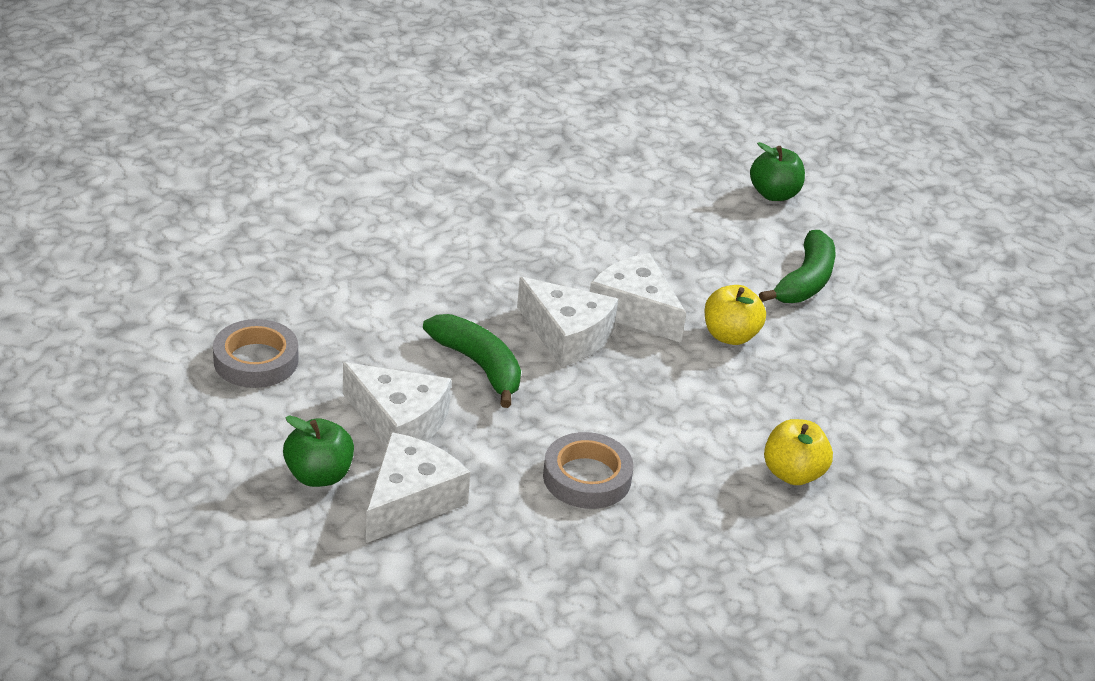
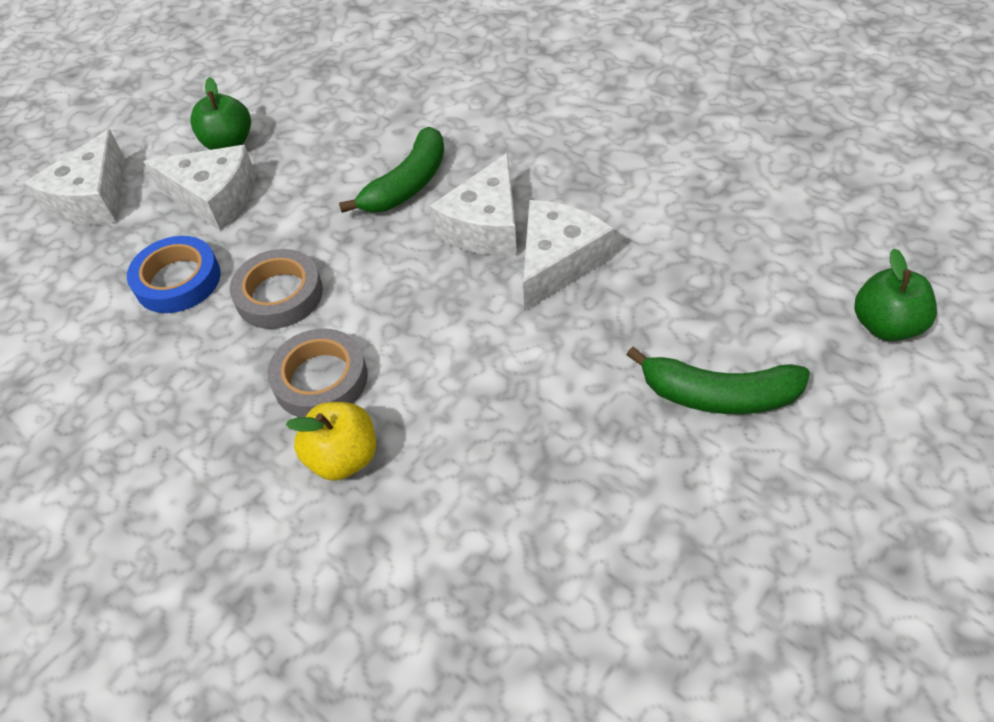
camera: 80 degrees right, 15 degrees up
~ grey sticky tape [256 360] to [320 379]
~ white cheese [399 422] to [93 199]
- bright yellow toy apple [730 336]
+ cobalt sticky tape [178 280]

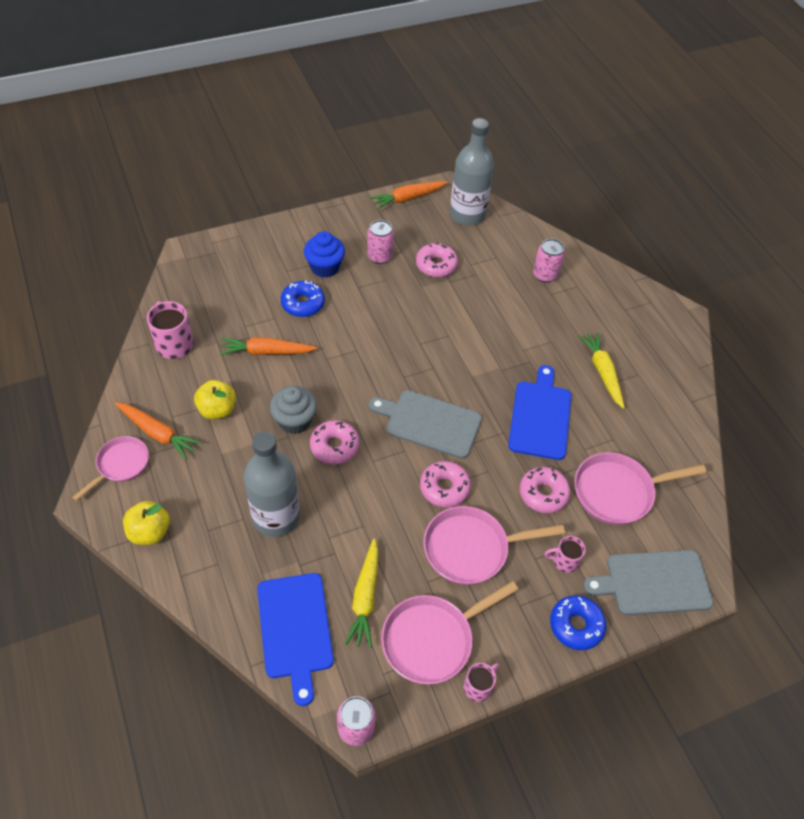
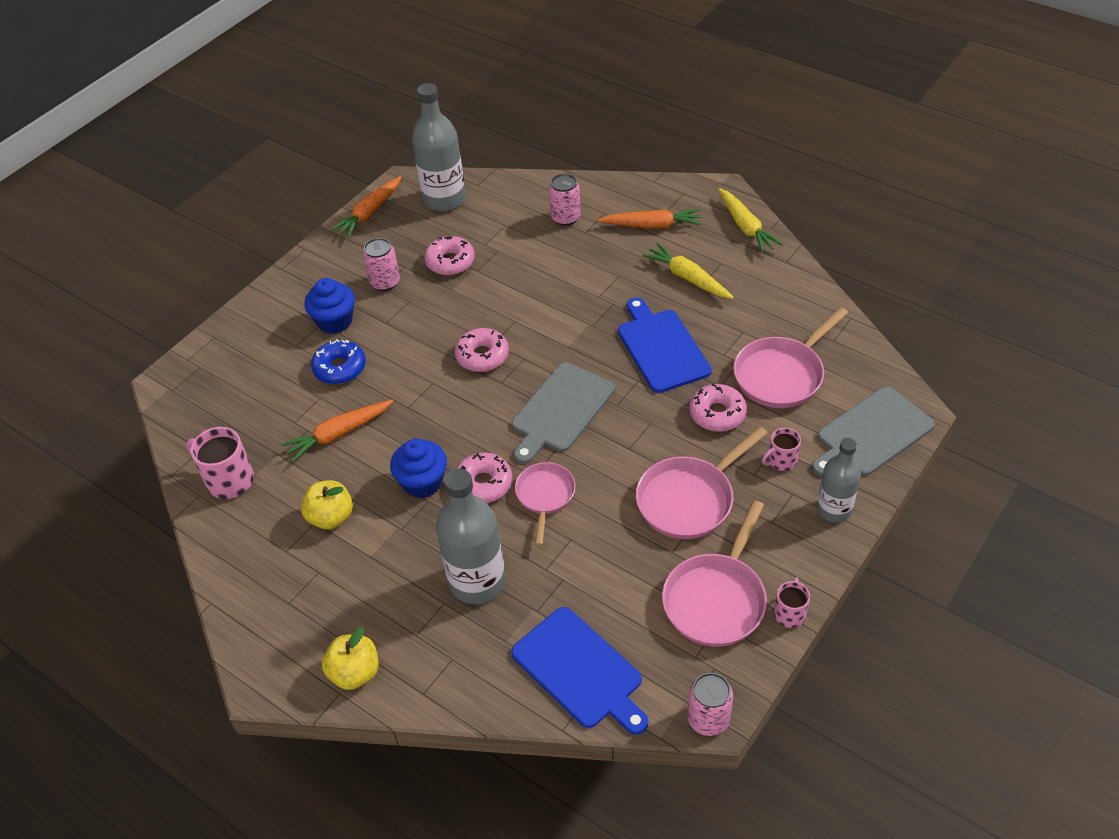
camera: 25 degrees left, 5 degrees down
~ rose-pink skillet [120 465] to [545 496]
~ orange carrot [157 433] to [652 225]
~ grey muffin [294 421] to cobalt muffin [422 482]
~ bright yellow carrot [365 597] to [745 226]
~ grey chopping board [430 423] = [561 410] 45 degrees counterclockwise
~ rose-pink donut [444 488] to [482 356]
~ cobalt donut [576 625] to grey bottle [834 509]

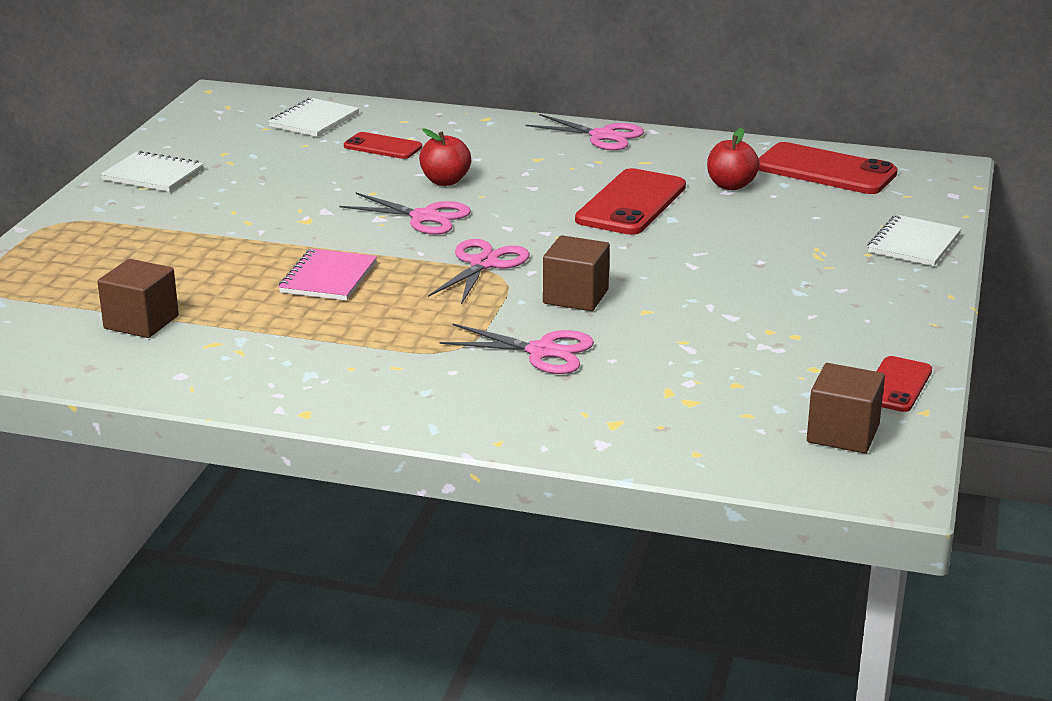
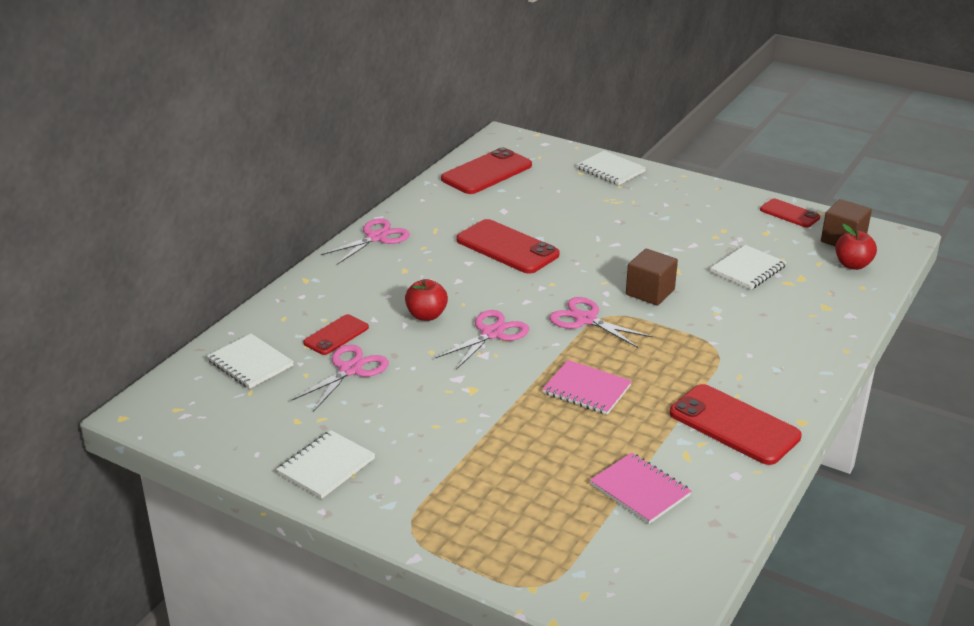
camera: 75 degrees left, 5 degrees up
~ dark brown cube [141 322] to rose-pink notepad [640 490]
~ rose-pink shears [542 352] to [350 370]
~ crimson toy apple [731 185] to [852 265]
+ crimson smartphone [734 425]
+ white notepad [748 269]

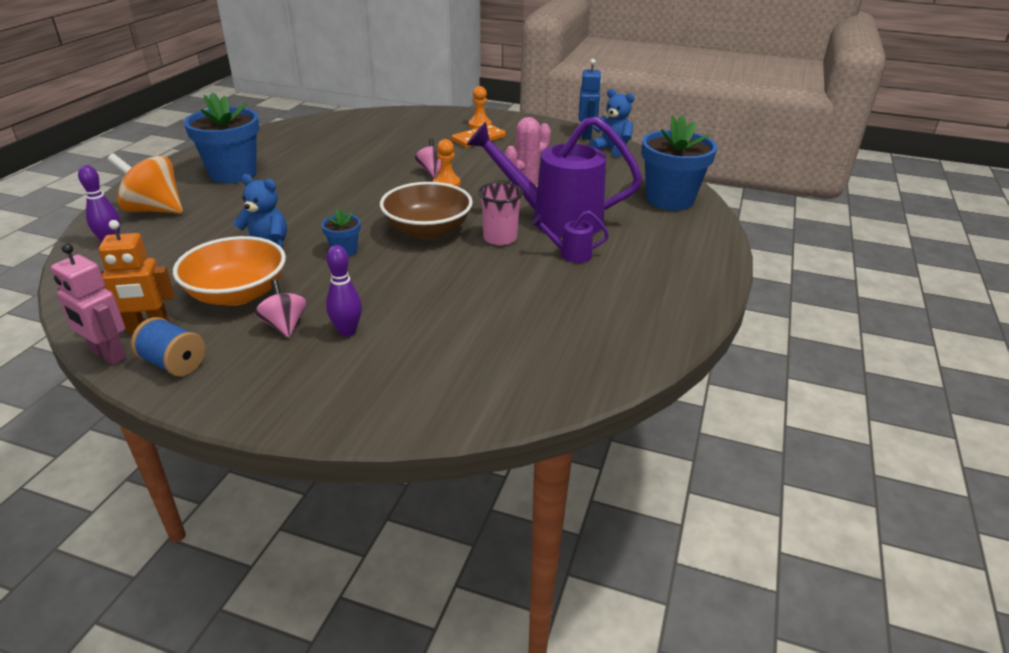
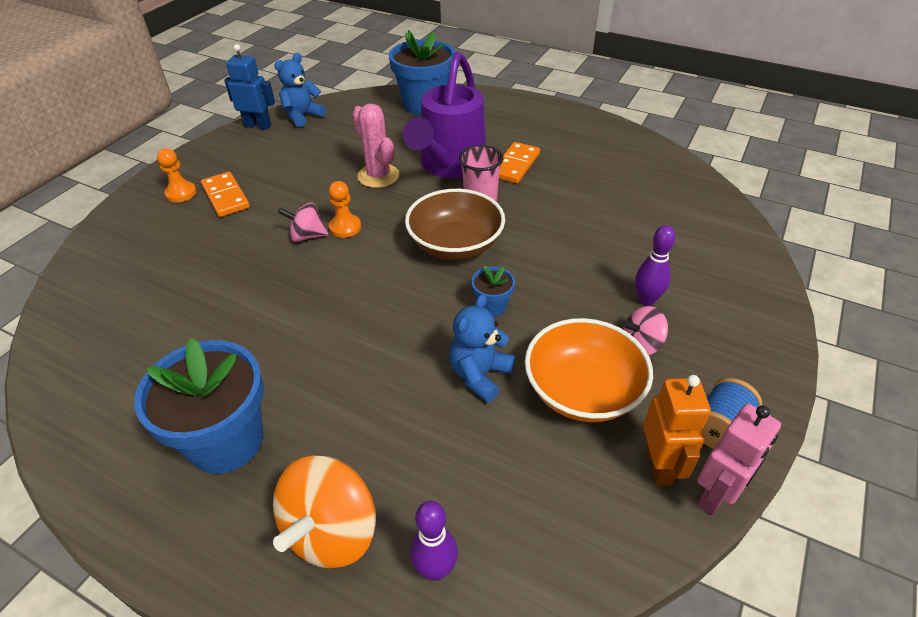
camera: 80 degrees left, 10 degrees up
~ violet watering can [570 254] to orange domino [515 165]

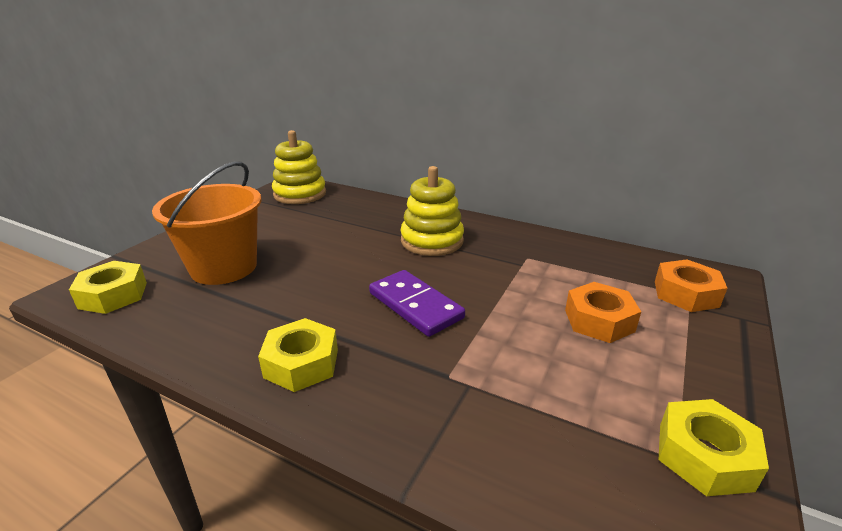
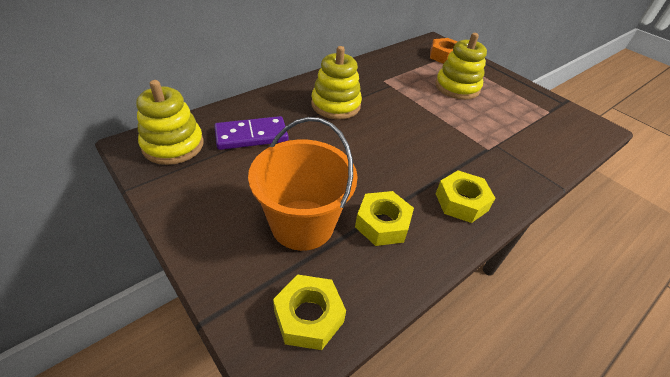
camera: 70 degrees left, 15 degrees up
~ violet domino [415 305] to [251 136]
~ orange hex nut [599 320] to bright yellow stacking rings [457 87]
~ bright yellow hex nut [704 456] to [382 224]

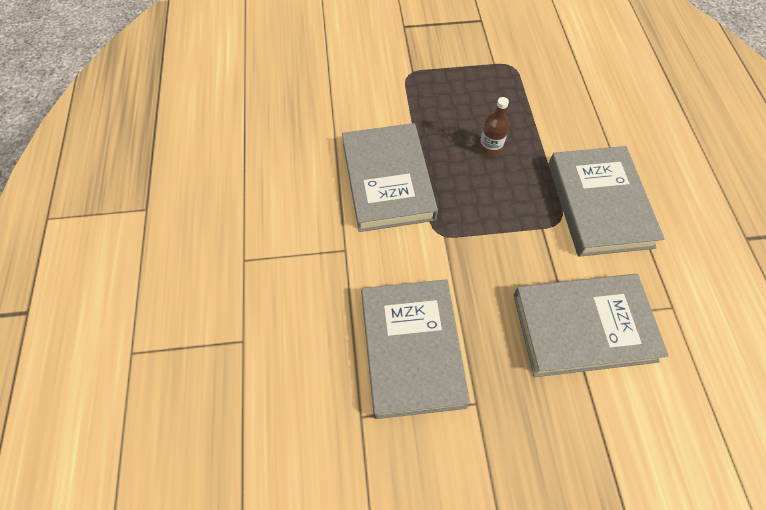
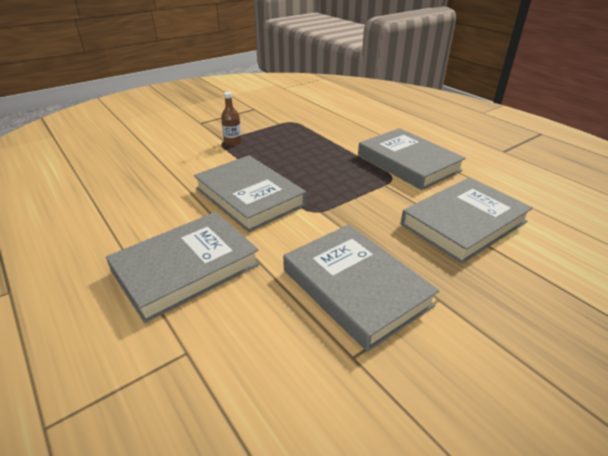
camera: 30 degrees left, 25 degrees down
~ dark brown bottle [490 148] to [233 142]
+ grey hardback [186 268]

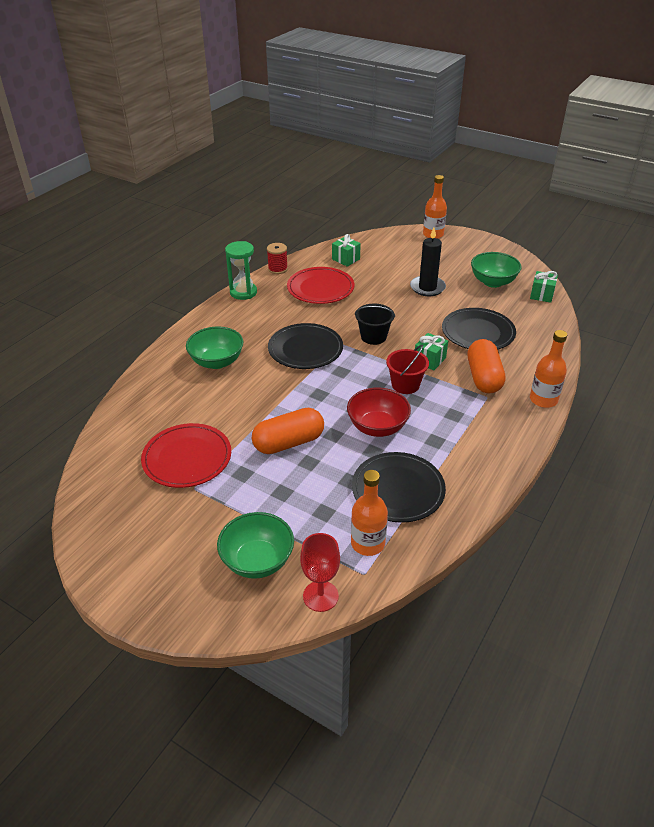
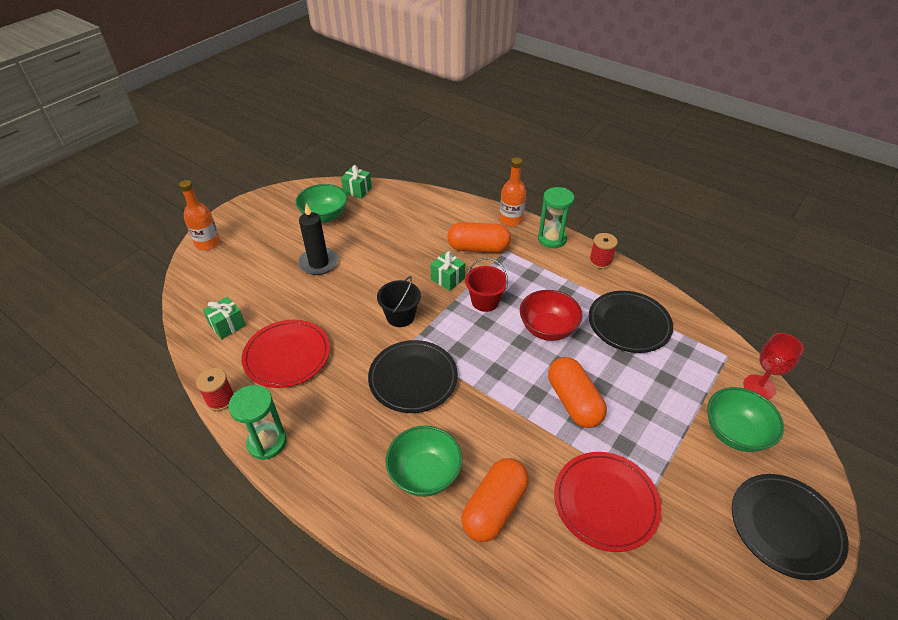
camera: 85 degrees left, 5 degrees up
- orange bottle [368 543]
~ black flat dish [478 332] to [785 527]
+ orange pill shape [494 508]
+ green sand timer [552 239]
+ crimson bobbin [600 261]

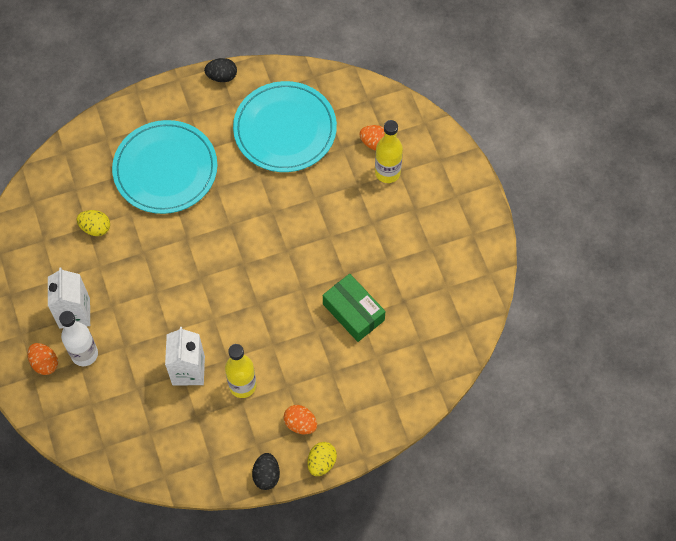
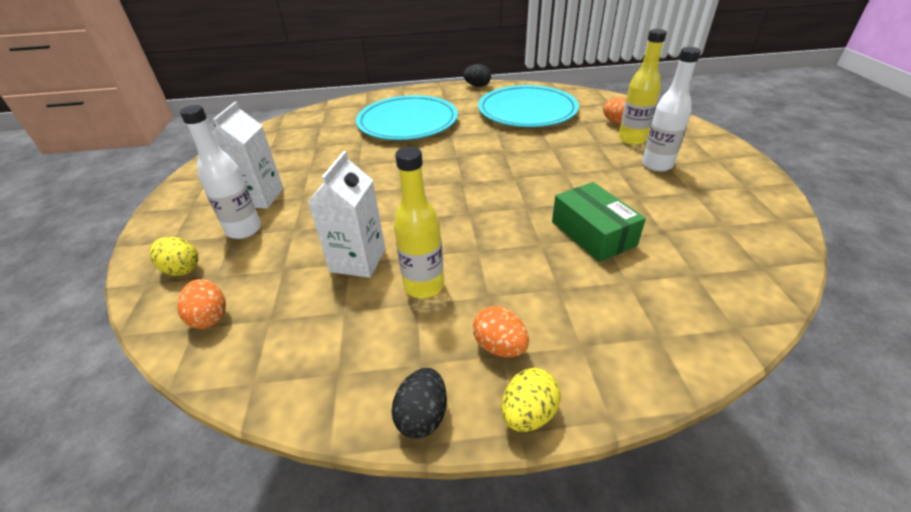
camera: 15 degrees right, 25 degrees down
~ orange egg [45 363] to [210 317]
~ bright yellow egg [95 228] to [181 269]
+ white bottle [657 165]

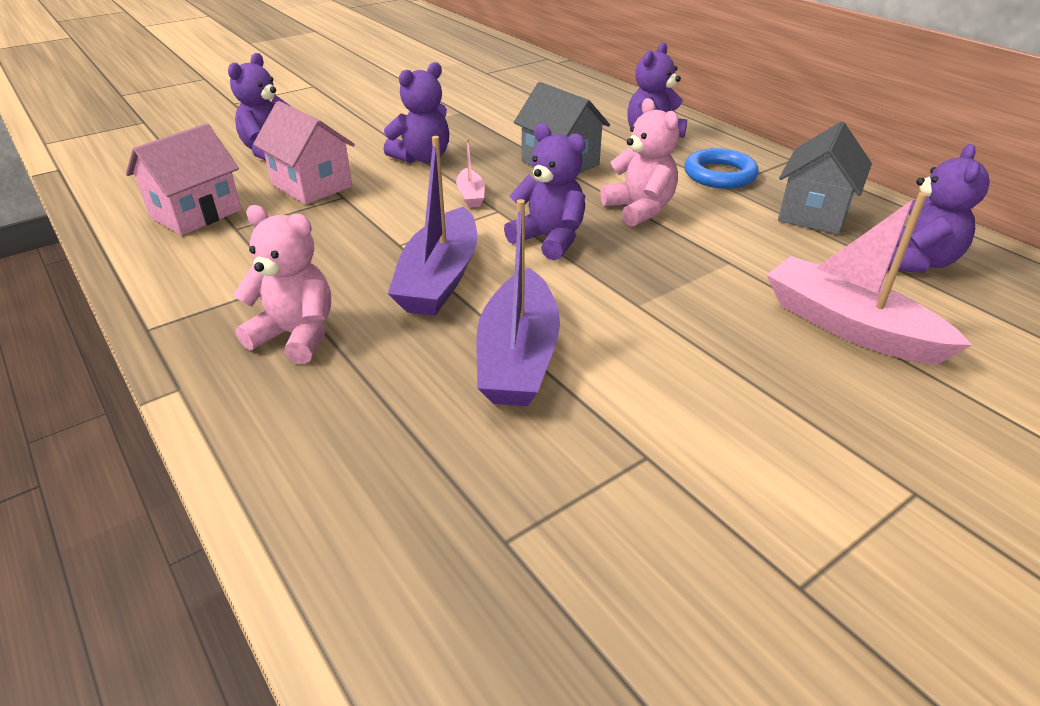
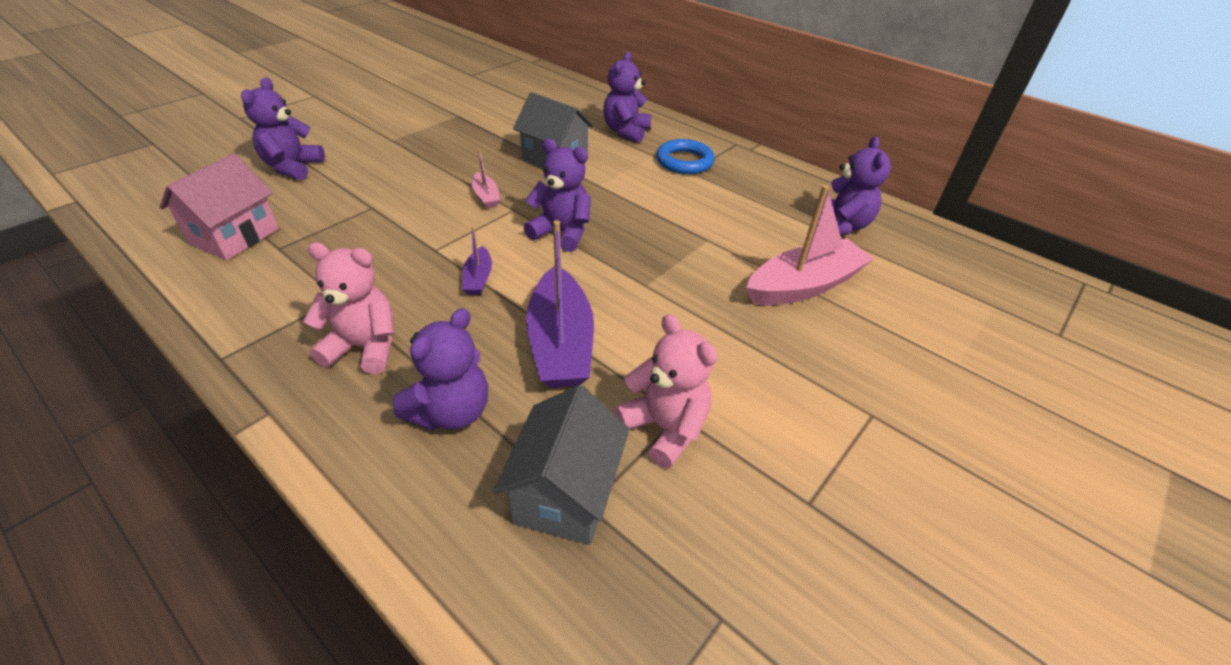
camera: 15 degrees left, 5 degrees up
- rose-pink house [311 185]
~ violet stuffed bear [422 158] to [451 412]
~ violet boat [440 278] = [478 278] x0.48
~ rose-pink stuffed bear [639 209] to [664 428]
~ rose-pink boat [849 326] = [804 286] 120 degrees clockwise
~ grey house [814 213] to [565 494]

